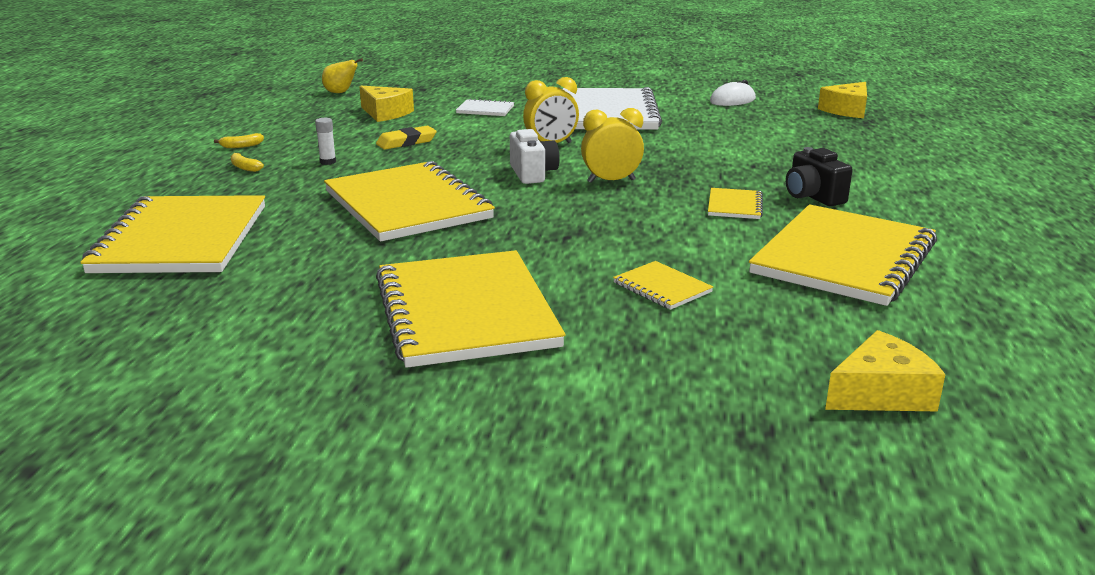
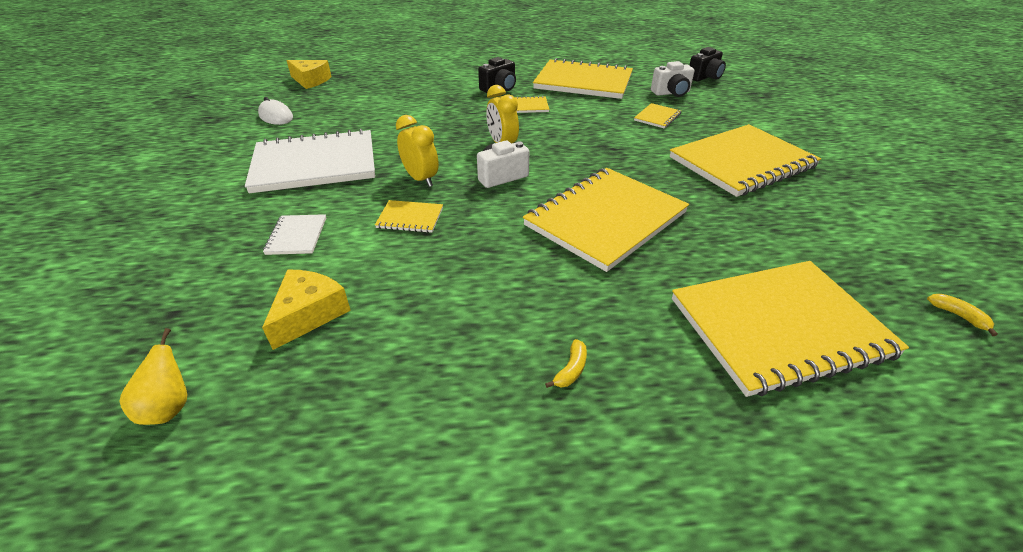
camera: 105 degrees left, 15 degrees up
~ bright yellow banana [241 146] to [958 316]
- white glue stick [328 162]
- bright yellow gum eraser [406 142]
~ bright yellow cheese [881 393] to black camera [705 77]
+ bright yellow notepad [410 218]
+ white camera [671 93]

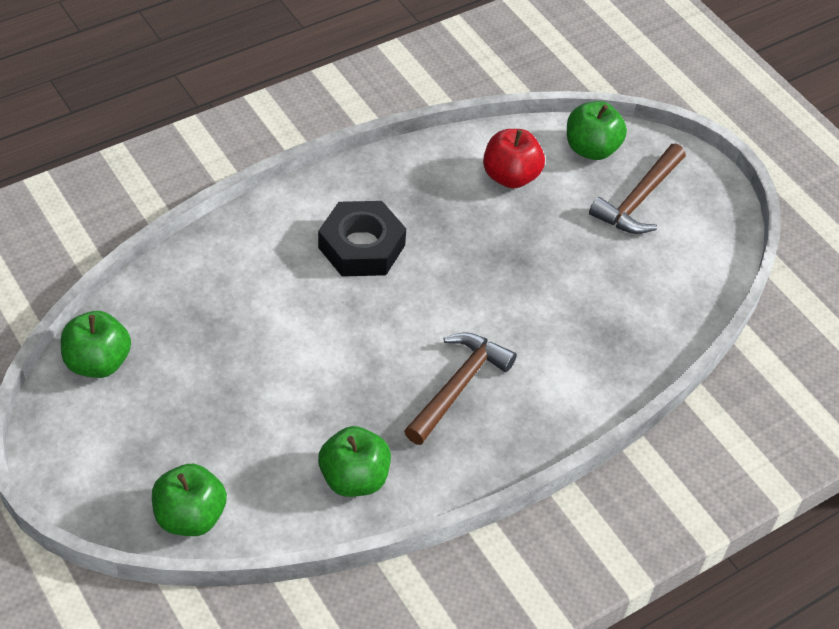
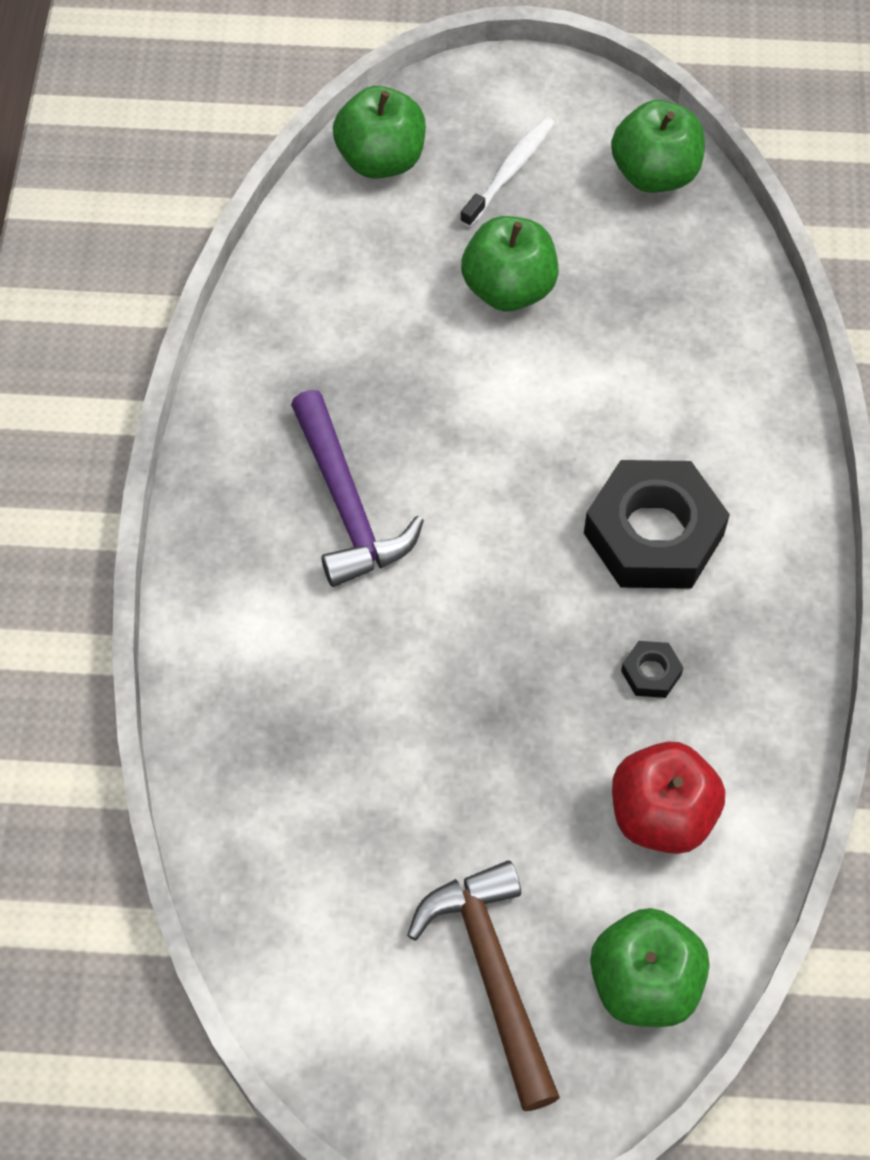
camera: 130 degrees right, 10 degrees up
~ green toy apple [354 478] to [509 289]
~ dark brown hammer [458 386] to violet hammer [347 504]
+ white toothbrush [509 171]
+ black hex nut [651 673]

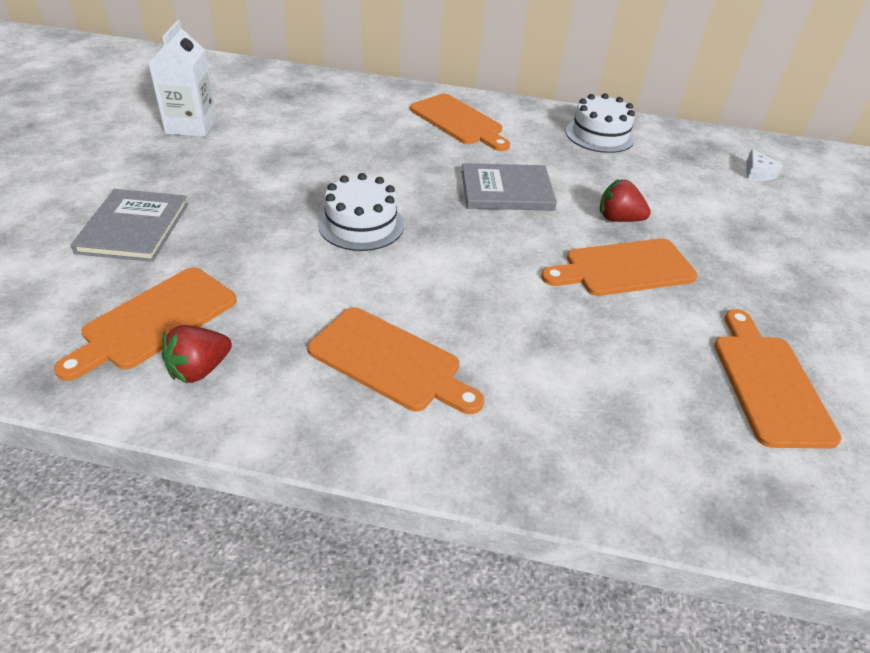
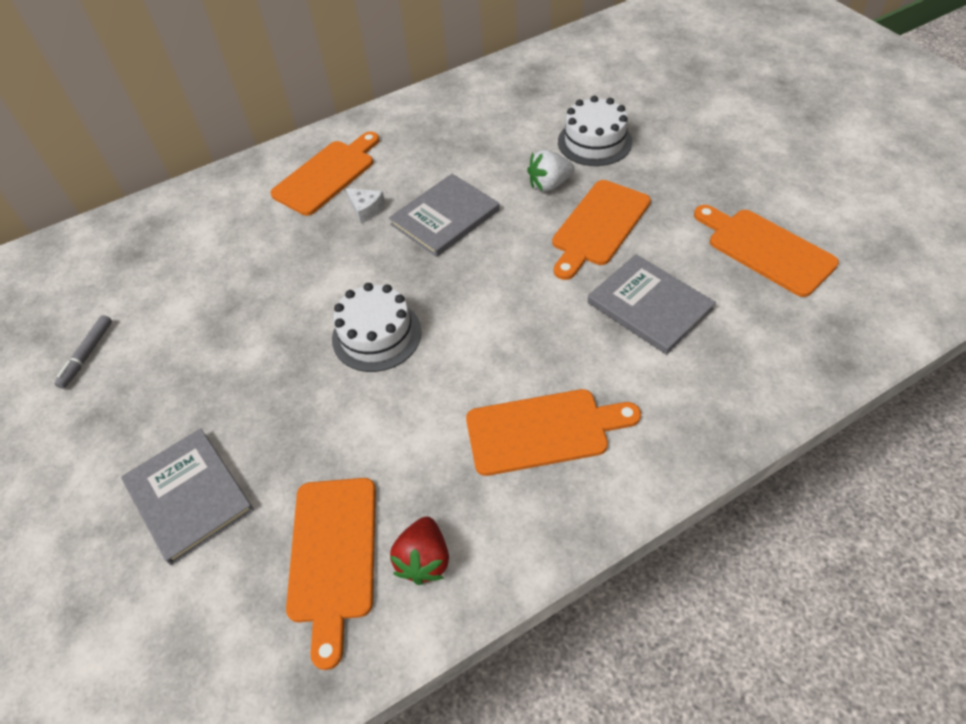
camera: 35 degrees left, 10 degrees up
~ white milk carton [191 126] to grey felt pen [87 355]
~ orange chopping board [459 122] = [327 175] 60 degrees counterclockwise
~ white layer cake [599 135] to [594 142]
~ crimson toy strawberry [618 219] to white toy strawberry [549 184]
~ white cheese [757 173] to [366 209]
+ grey hardback [649 306]

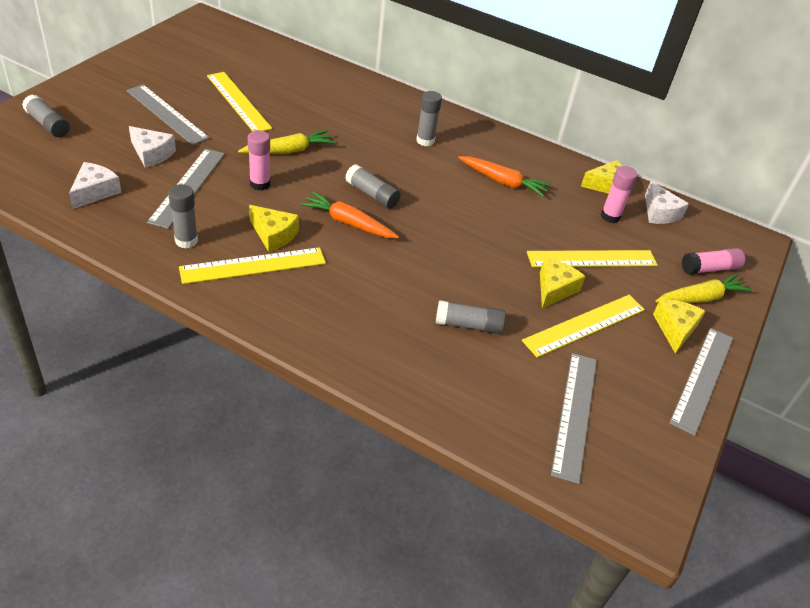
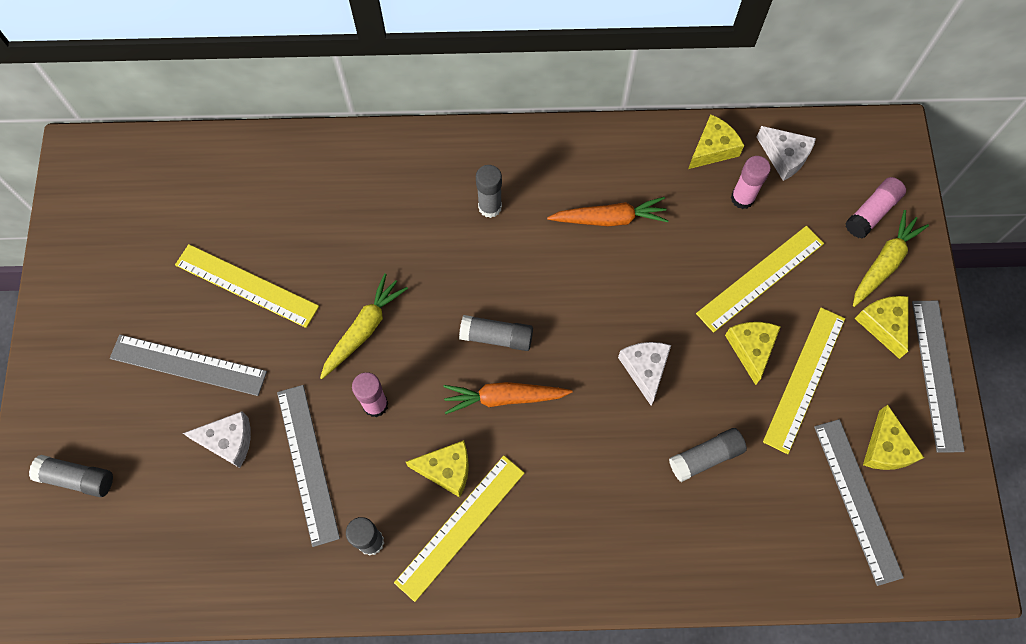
camera: 25 degrees left, 25 degrees up
~ white cheese [95 192] to [645 369]
+ bright yellow cheese [885 448]

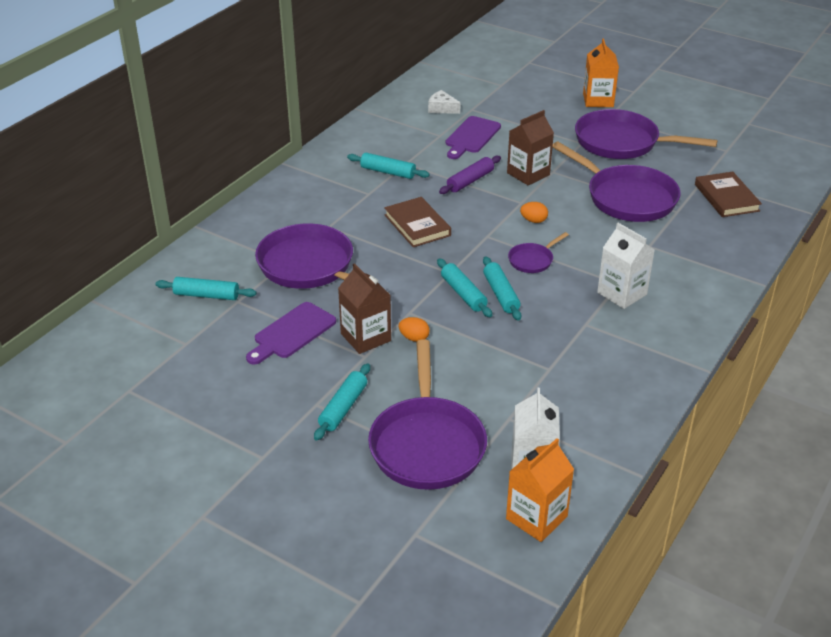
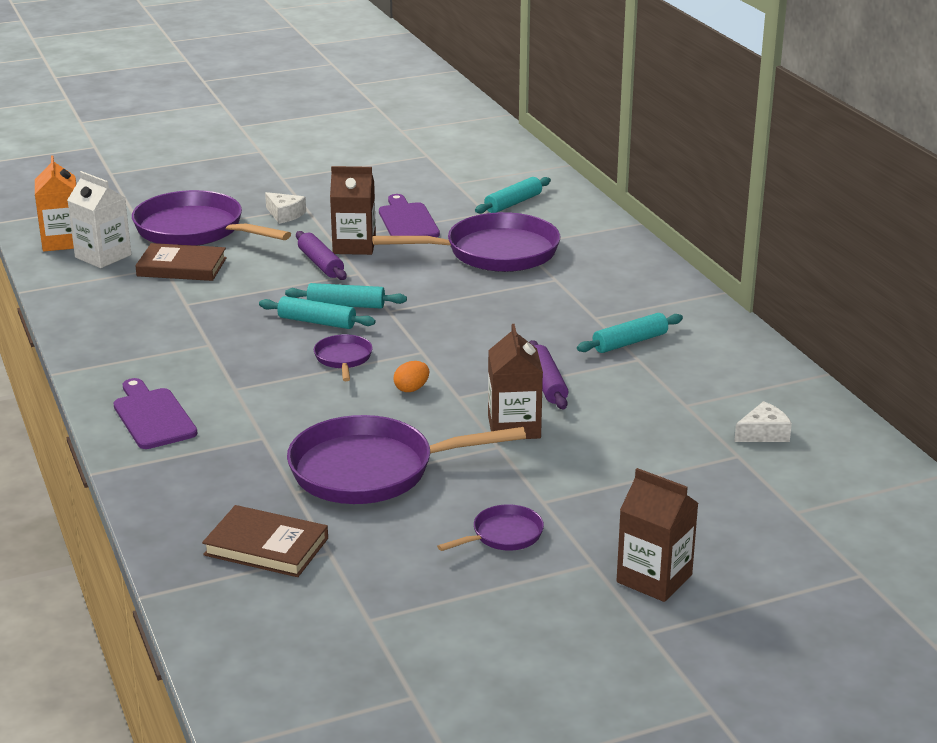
camera: 125 degrees right, 10 degrees down
~ aqua rolling pin [343 408] to white cheese [285 214]
~ dark brown hardback [417 225] to [182 267]
~ orange egg [414 338] to violet rolling pin [320 264]
~ violet chopping board [471 137] to [152 416]
~ violet skillet [622 142] = [503 535] x0.46
~ orange milk carton [598 100] to dark brown milk carton [654 578]
- white milk carton [622 293]

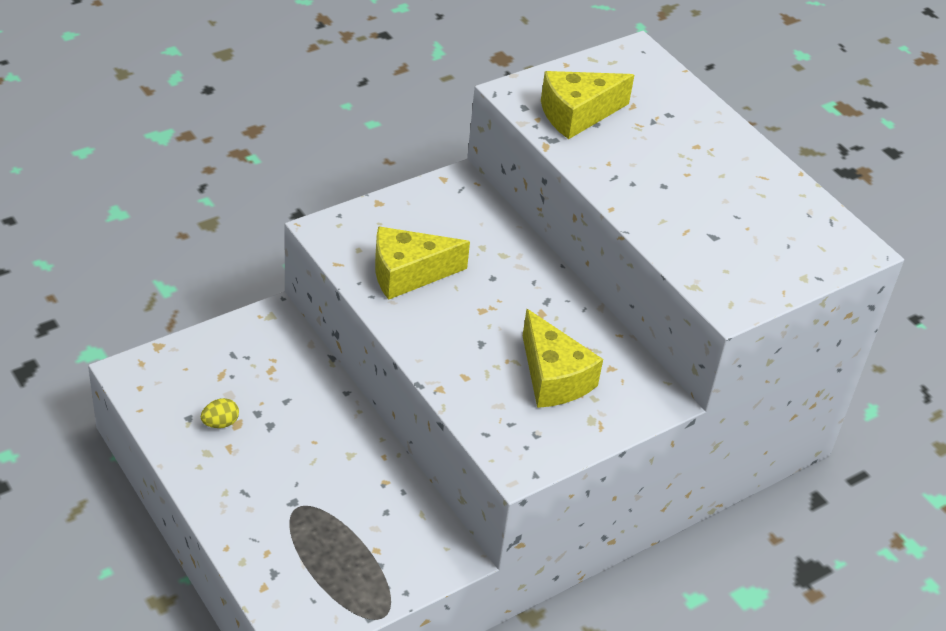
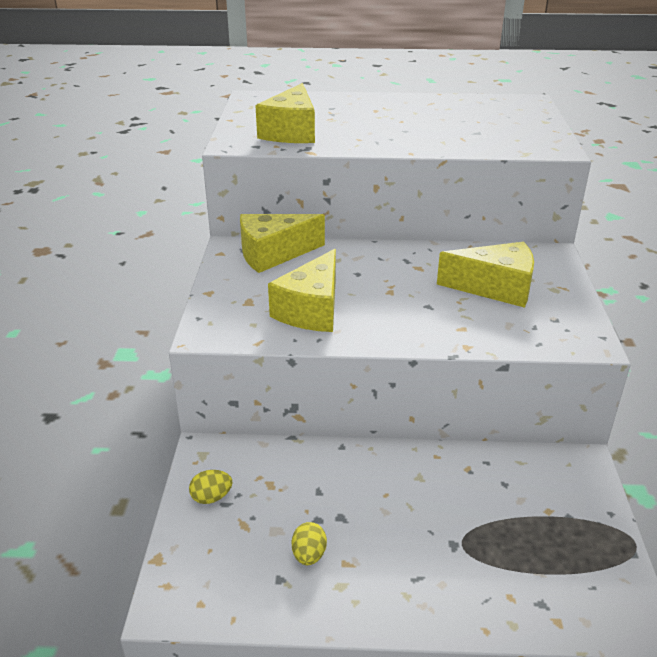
camera: 50 degrees left, 10 degrees down
+ bright yellow egg [211 497]
+ bright yellow cheese [273 254]

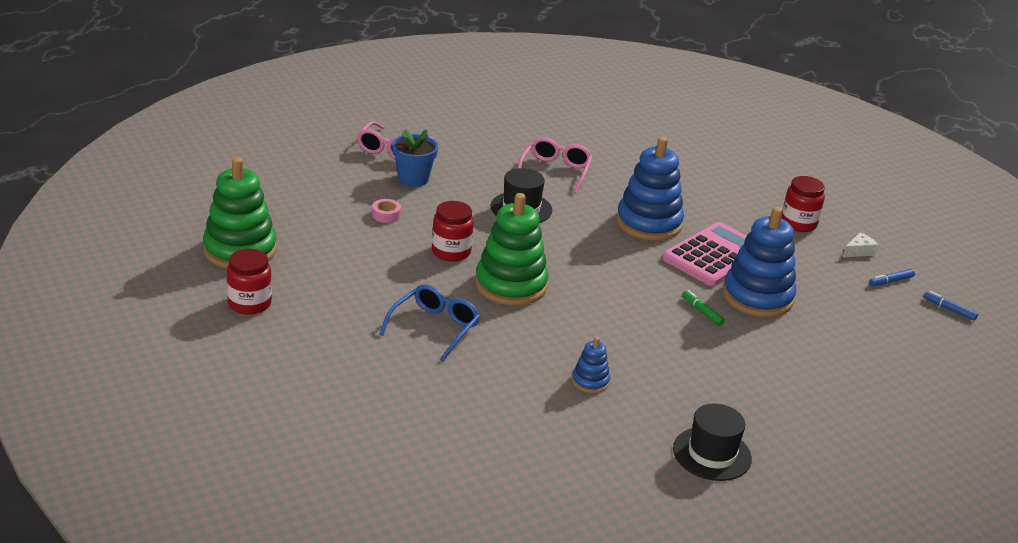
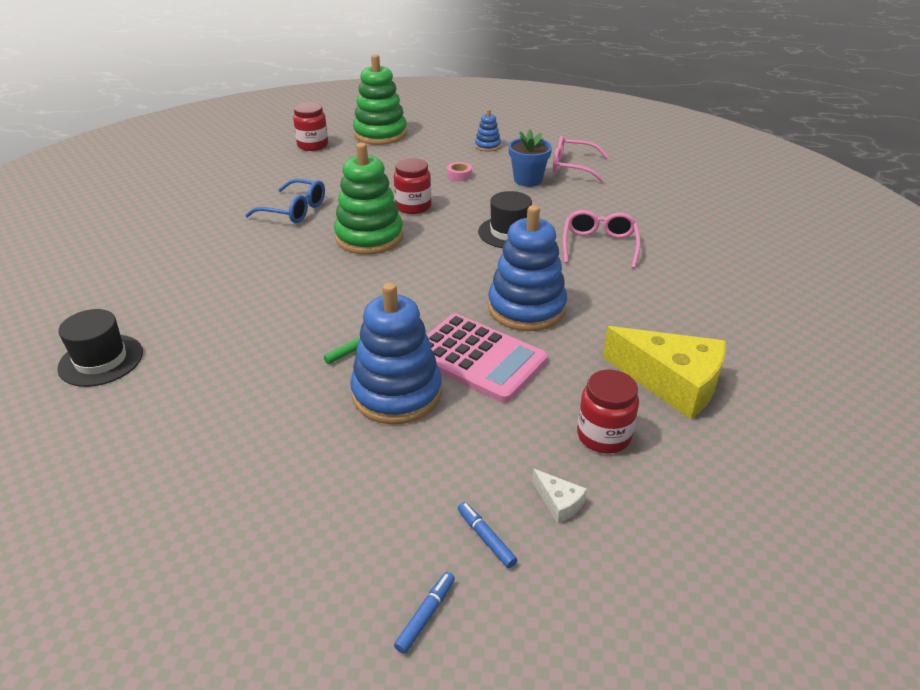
camera: 85 degrees right, 5 degrees up
~ rose-pink spectacles [555 171] = [599 245] 90 degrees counterclockwise
~ cobalt stacking rings [590 381] to [487 146]
+ bright yellow cheese [672 382]

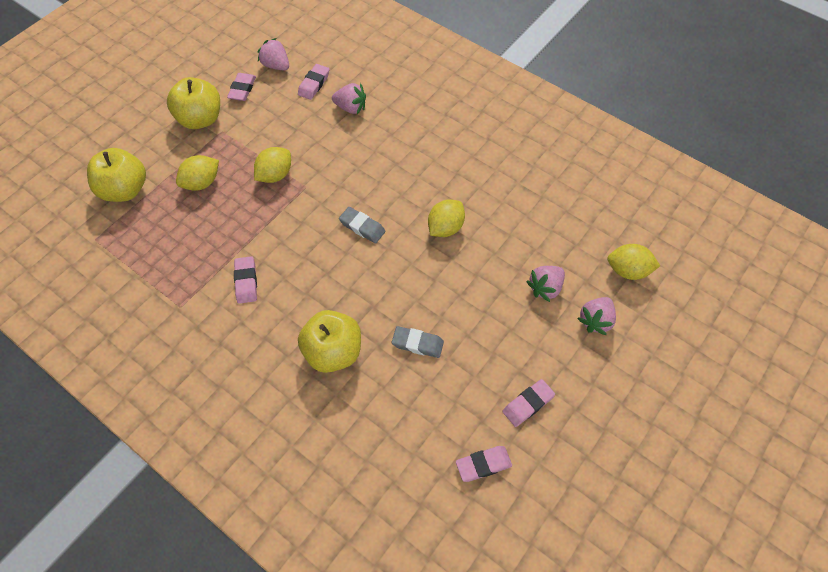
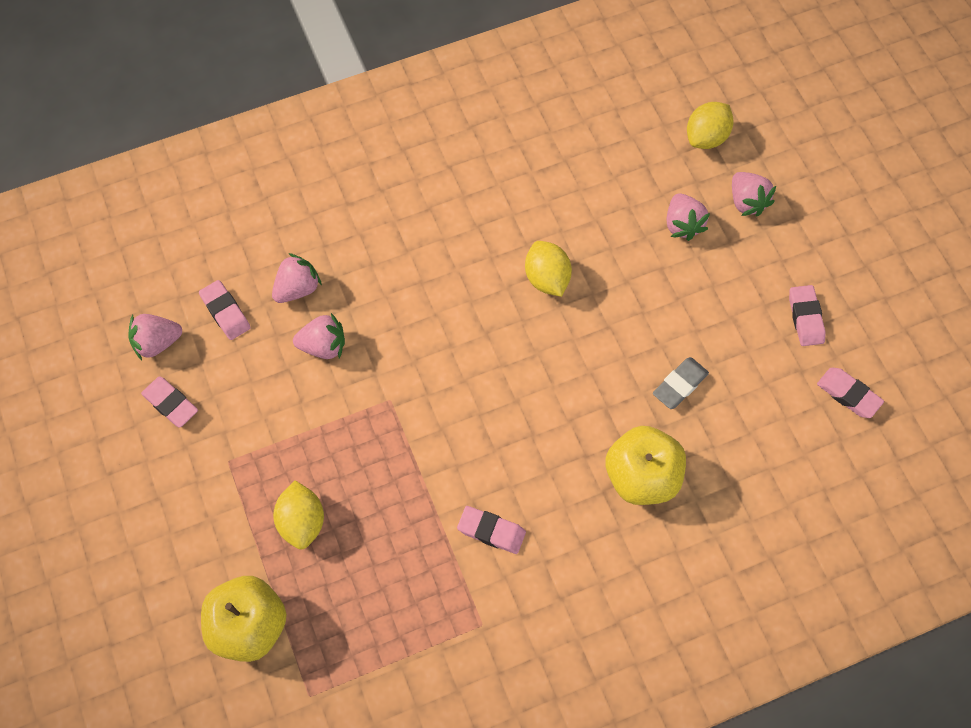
camera: 60 degrees left, 5 degrees up
- bright yellow toy apple [200 119]
- bright yellow toy lemon [275 175]
- grey gum eraser [362 227]
~ rose-pink gum eraser [483 464] = [848 394] 60 degrees counterclockwise
+ rose-pink toy strawberry [323 346]

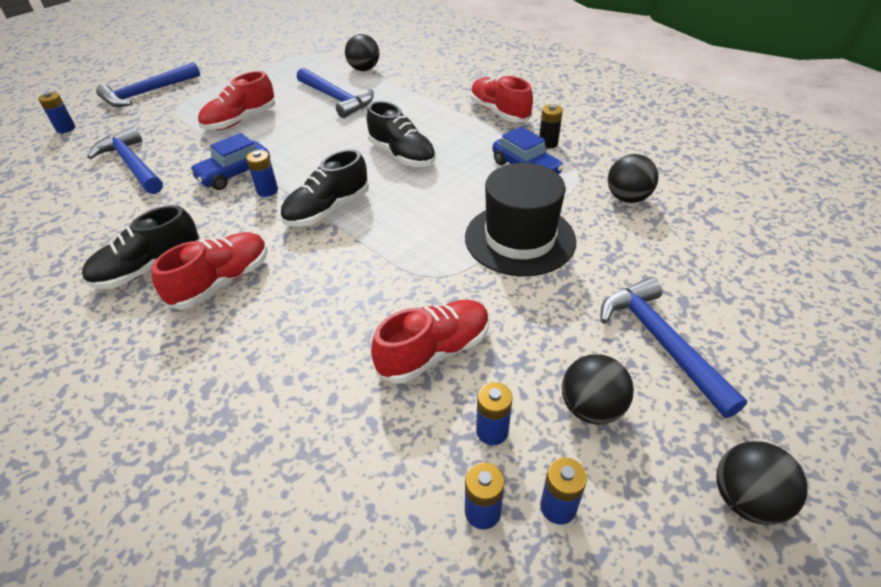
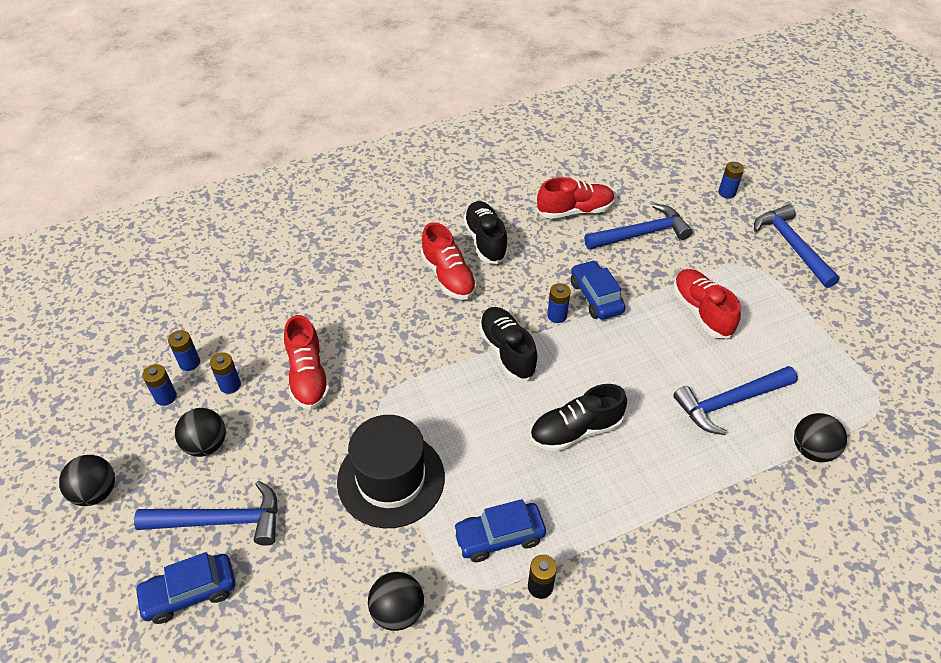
camera: 110 degrees right, 5 degrees up
~ crimson shoe [499 112] to [575 211]
+ cobalt automobile [190 593]

